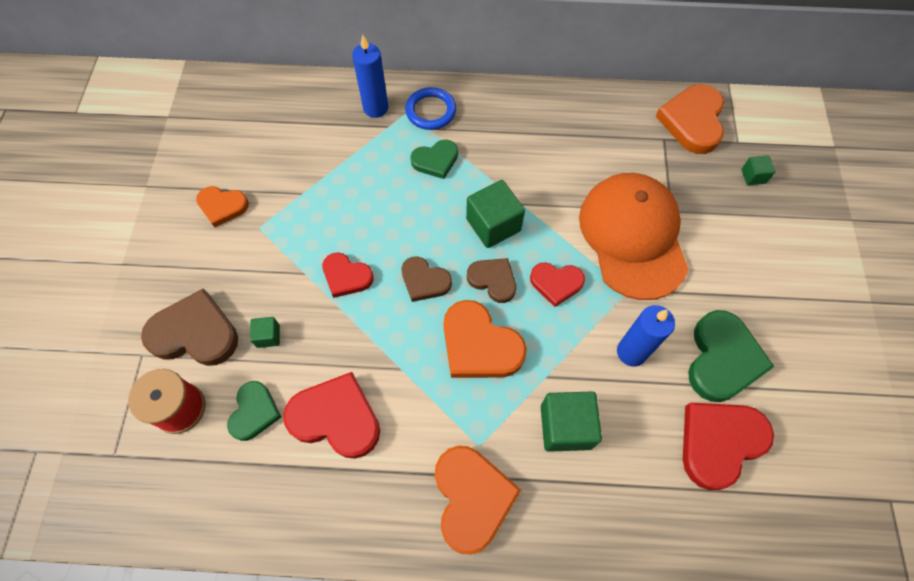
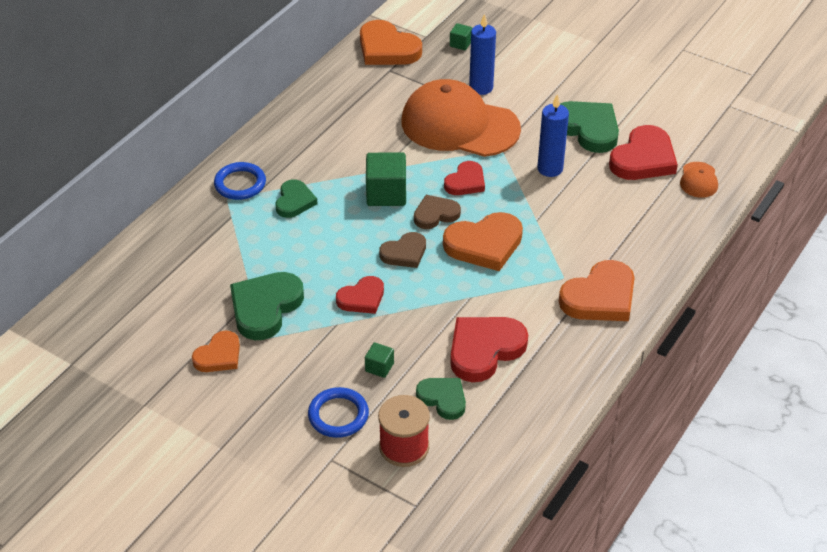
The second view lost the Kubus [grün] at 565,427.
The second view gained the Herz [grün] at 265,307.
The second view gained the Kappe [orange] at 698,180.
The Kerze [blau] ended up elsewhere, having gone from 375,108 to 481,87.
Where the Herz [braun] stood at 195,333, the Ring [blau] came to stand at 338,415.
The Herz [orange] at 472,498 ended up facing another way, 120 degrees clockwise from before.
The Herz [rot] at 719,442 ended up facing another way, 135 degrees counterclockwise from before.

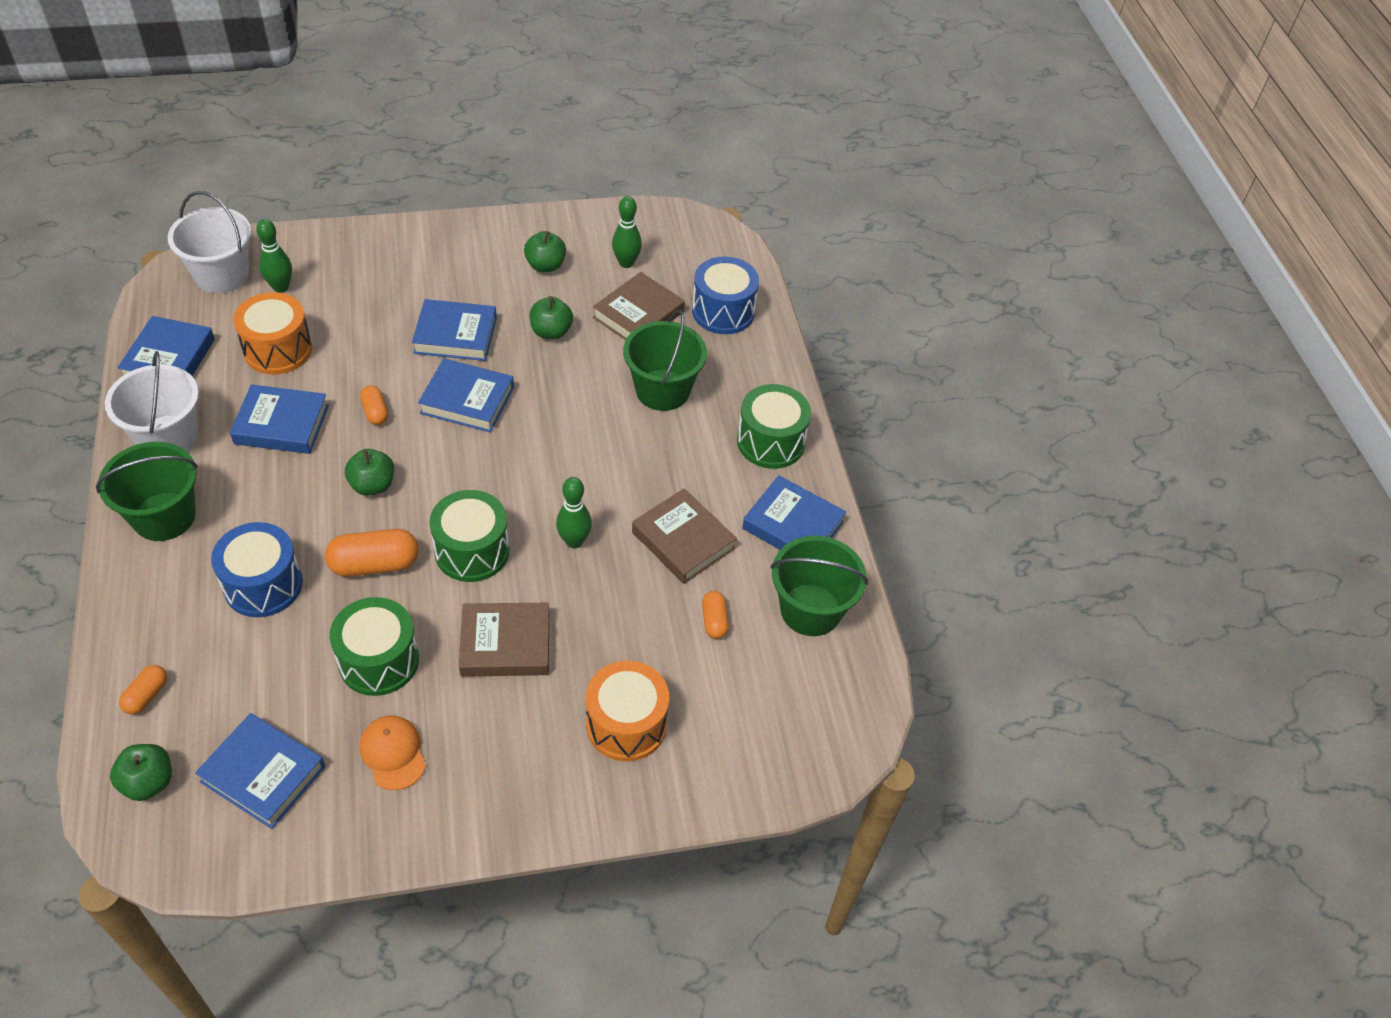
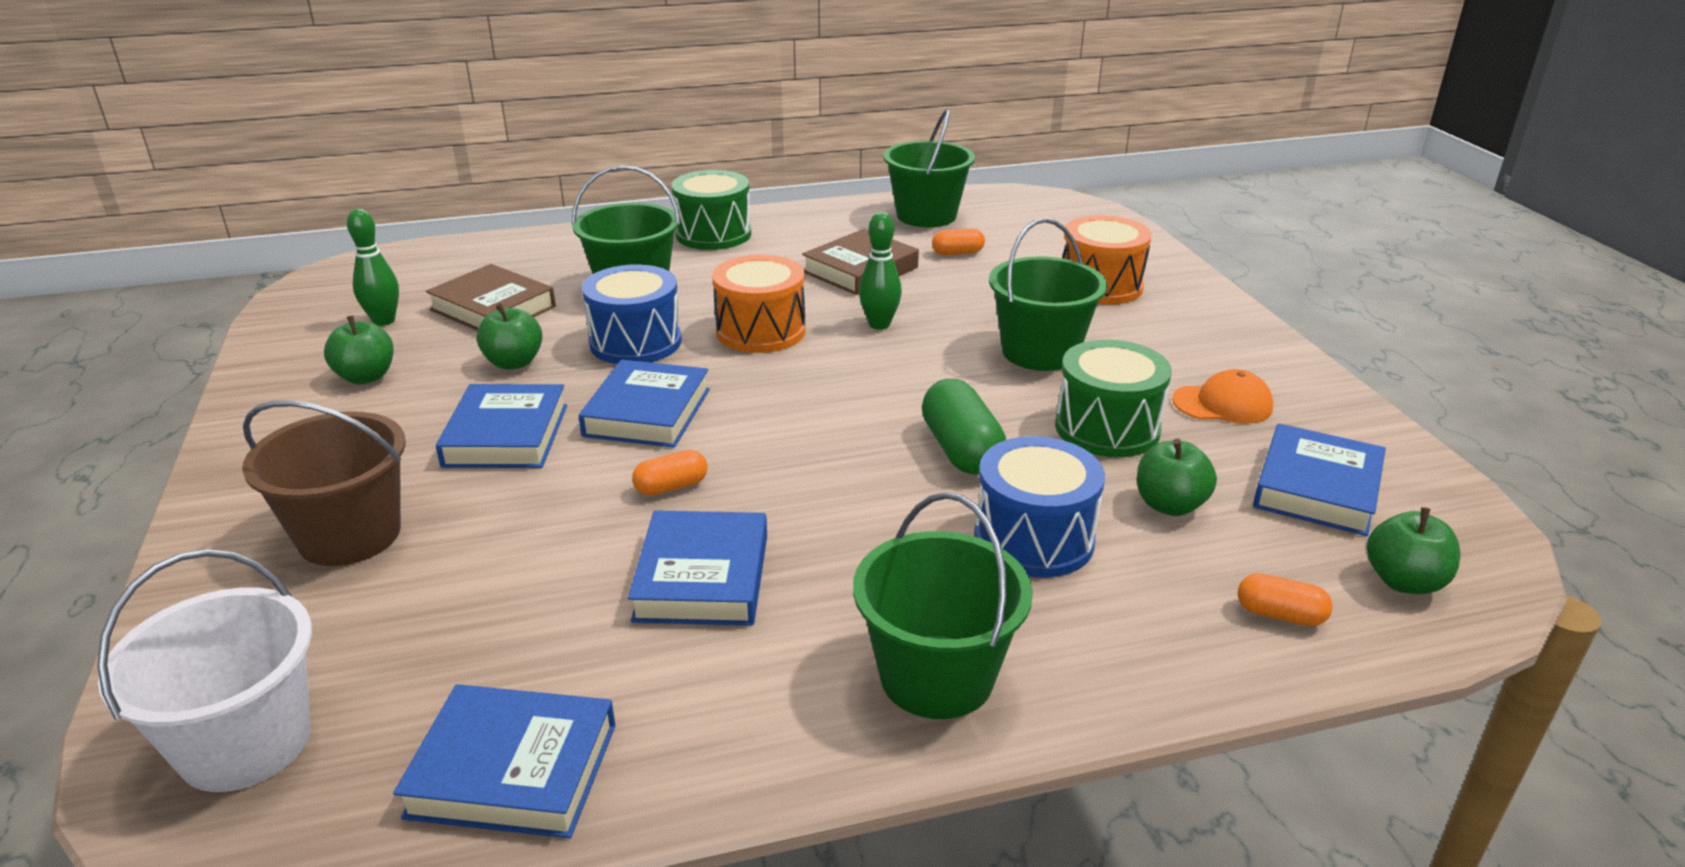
The second view lost the Eimer [weiß] at 168,437.
The second view lost the Bowlingkegel [grün] at 281,287.
The second view lost the Trommel [grün] at 472,551.
The second view lost the Buch [blau] at 793,525.
The second view gained the Eimer [braun] at 350,535.
The Trommel [orange] ended up elsewhere, having gone from 278,350 to 760,331.
The Apfel [grün] ended up elsewhere, having gone from 372,485 to 1169,505.
The Trommel [blau] ended up elsewhere, having gone from 723,311 to 635,342.
Where the Buch [braun] stood at 505,644, the Eimer [grün] came to stand at 1040,352.
What was the Kapsel [orange] at 374,564 turned into the Kapsel [grün] at 961,450.
The Kappe [orange] at 393,753 ended up facing another way, 150 degrees counterclockwise from before.

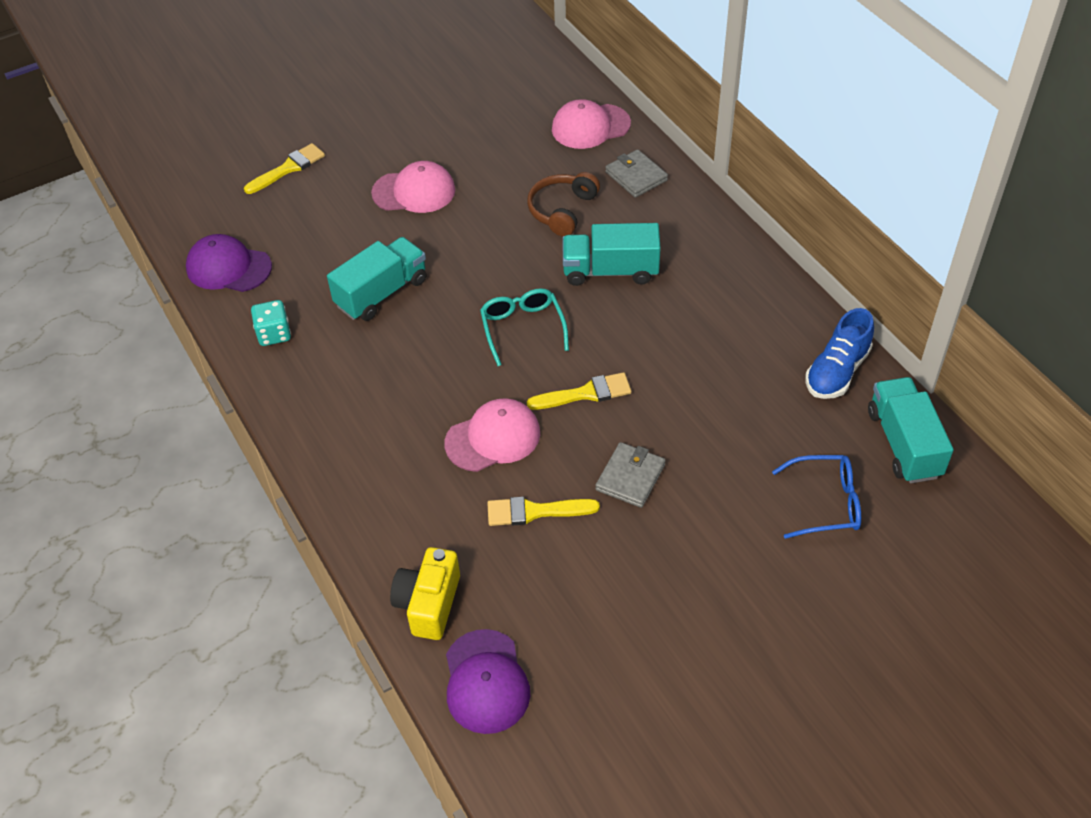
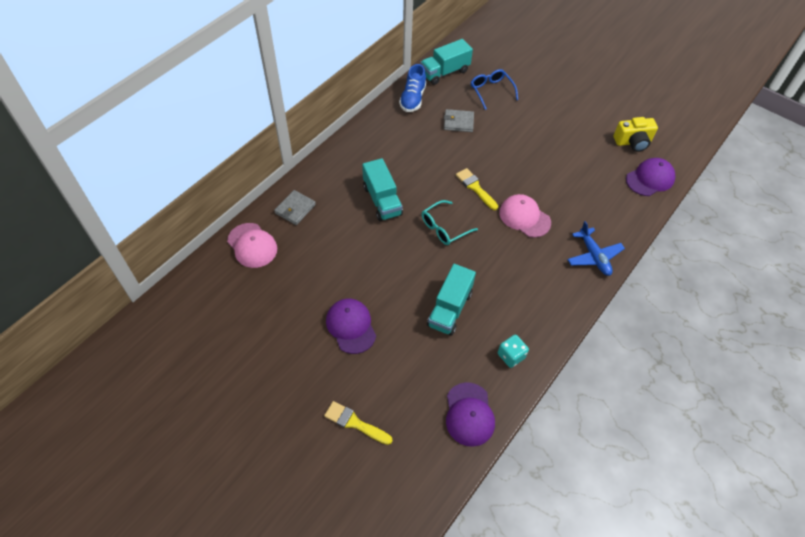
The second view lost the Pinsel [gelb] at 535,511.
The second view lost the Kopfhörer [braun] at 562,210.
The second view gained the Flugzeug [blau] at 593,256.
The Kamera [gelb] ended up elsewhere, having gone from 428,604 to 633,142.
The Geldbörse [grau] ended up elsewhere, having gone from 630,477 to 458,122.
What was the Kappe [rosa] at 414,191 turned into the Kappe [lila] at 351,326.
The Lastwagen [türkis] at 382,293 ended up facing another way, 90 degrees counterclockwise from before.
The Schuh [blau] at 837,371 ended up facing another way, 90 degrees clockwise from before.

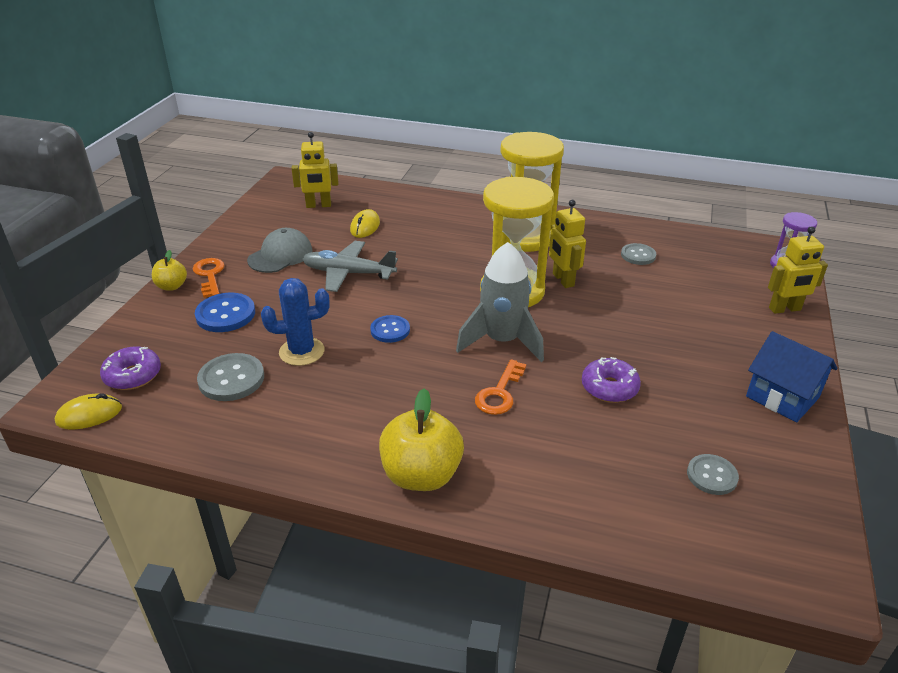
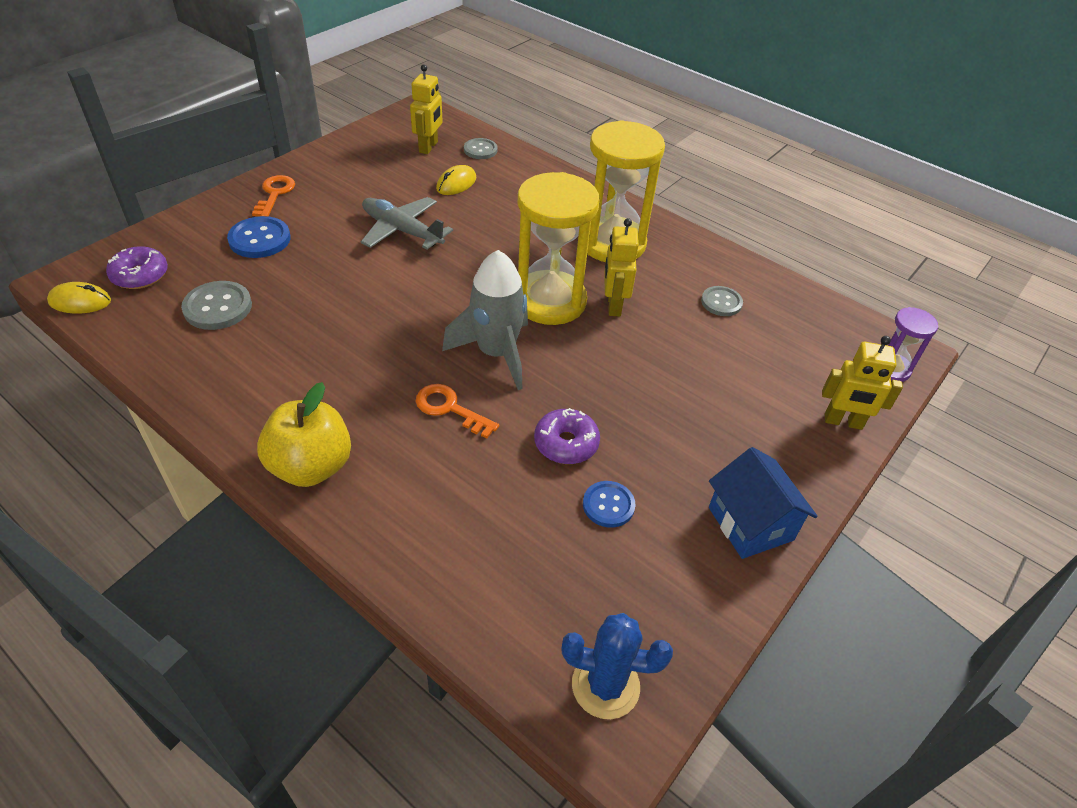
The second view lost the Apfel [gelb] at 172,286.
The second view lost the Kappe [grau] at 280,255.
The Kaktus [blau] ended up elsewhere, having gone from 302,351 to 605,685.
The Knopf [blau] ended up elsewhere, having gone from 390,330 to 608,505.
The Knopf [grau] ended up elsewhere, having gone from 712,476 to 480,150.
The Roboter [gelb] at 318,205 ended up facing another way, 90 degrees counterclockwise from before.
The Schlüssel [orange] at 499,393 ended up facing another way, 75 degrees clockwise from before.

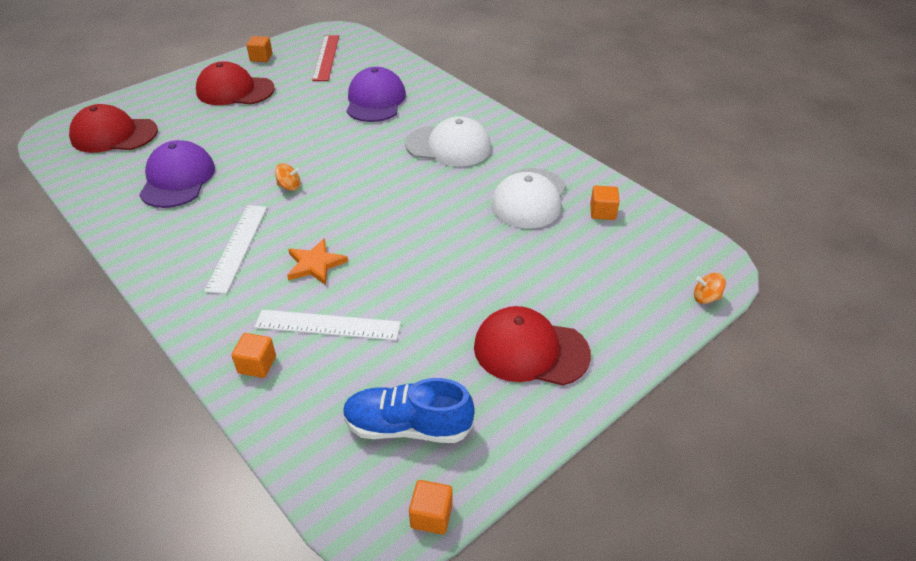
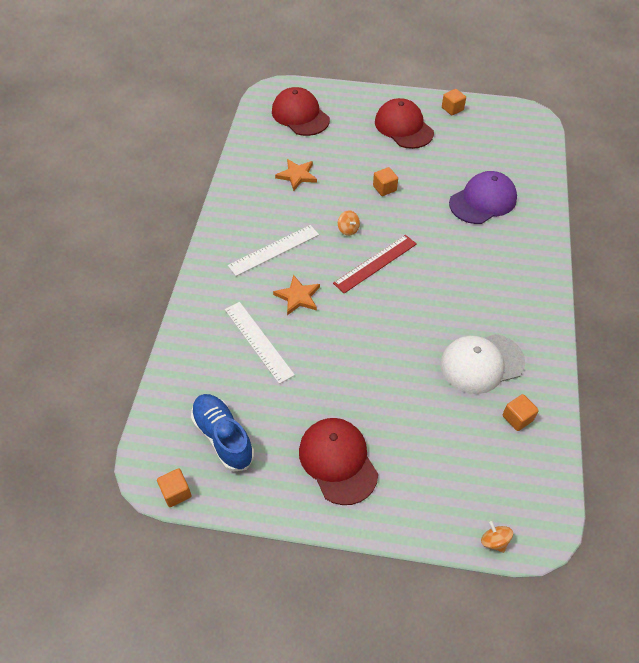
The second view lost the Kappe [weiß] at 448,146.
The Kubus [orange] ended up elsewhere, having gone from 257,365 to 384,188.
The Lineal [rot] ended up elsewhere, having gone from 326,57 to 375,263.
Where the Kappe [lila] stood at 178,179, the Stern [orange] came to stand at 297,175.

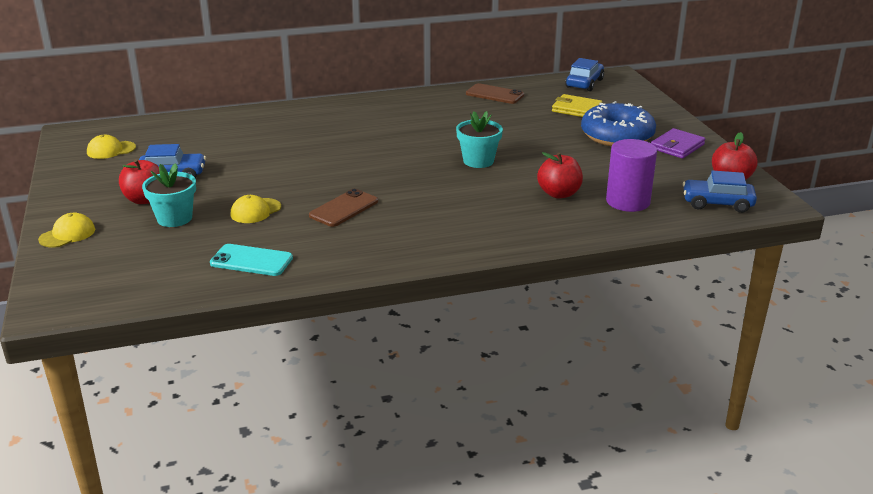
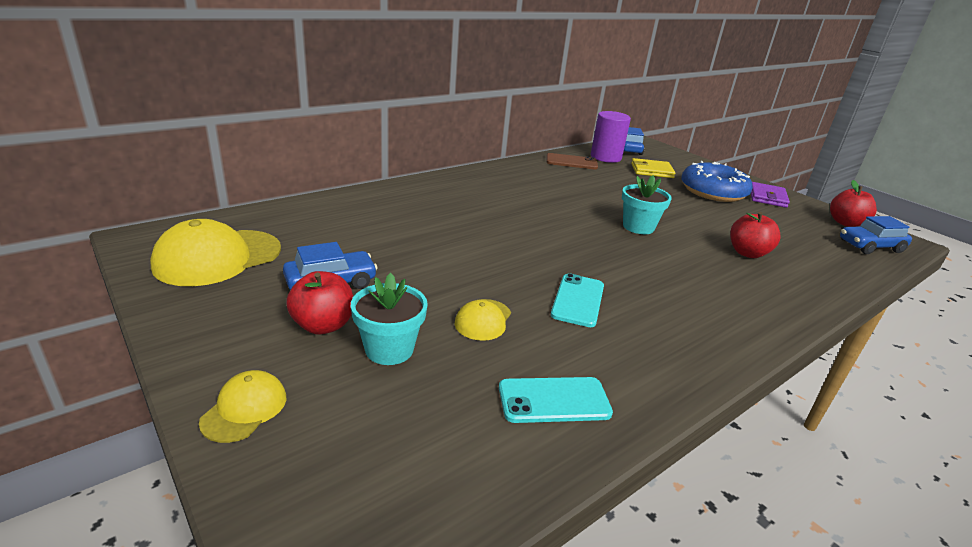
The Vollzylinder [lila] ended up elsewhere, having gone from 628,202 to 605,157.
What was the Handy [braun] at 344,208 turned into the Handy [türkis] at 578,300.
The size of the Kappe [gelb] at 111,150 changed by a factor of 1.92.

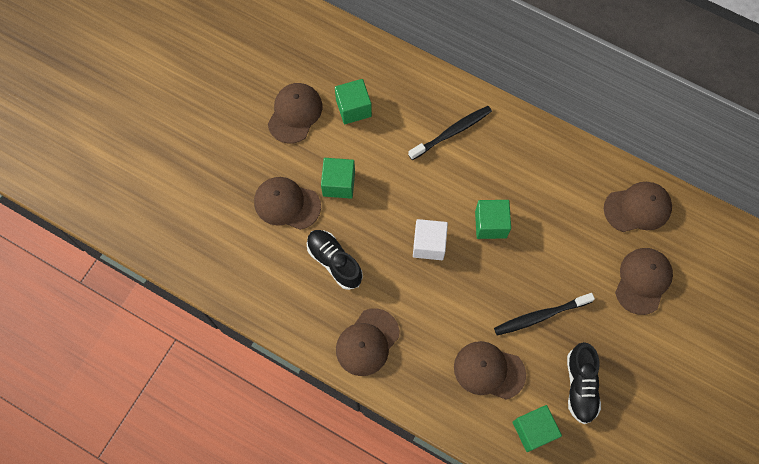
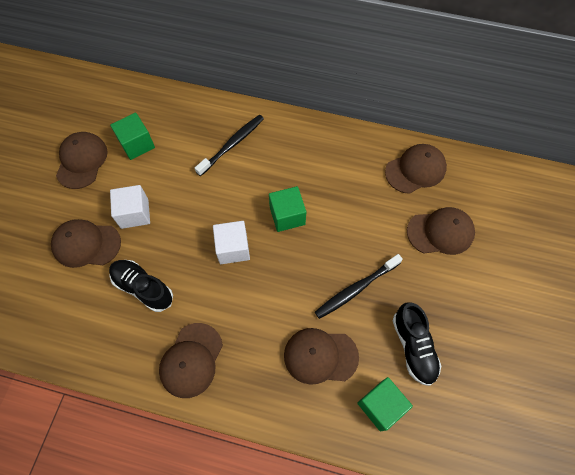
What was the Kubus [grün] at 339,183 turned into the Kubus [weiß] at 134,213.
The Kappe [braun] at 643,281 ended up facing another way, 75 degrees clockwise from before.

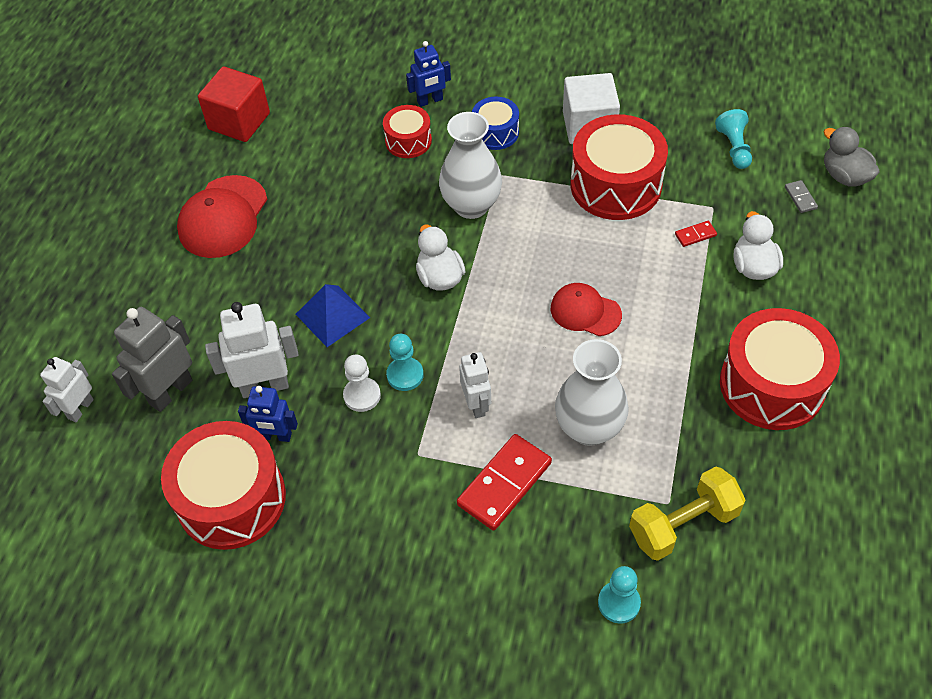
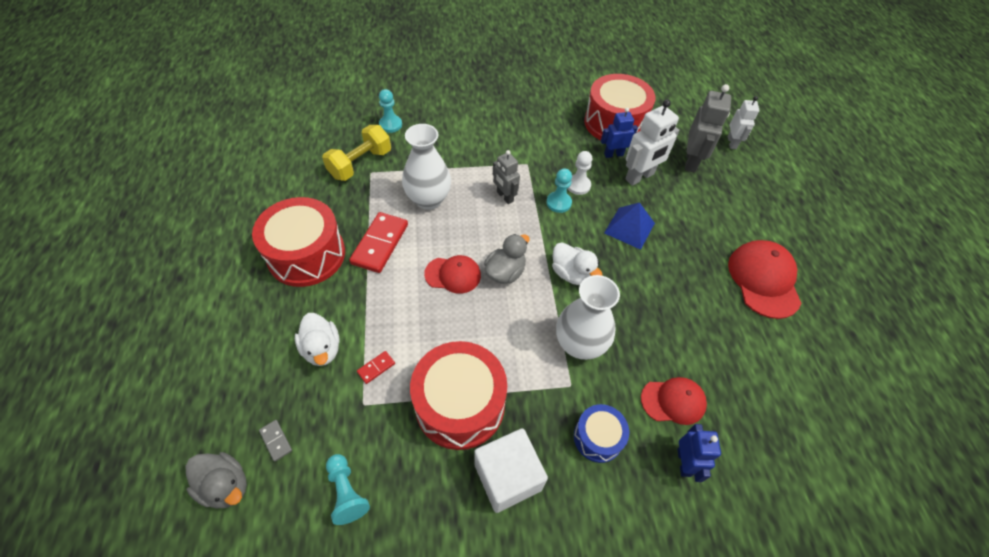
The second view lost the Kubus [rot] at 239,121.
The second view gained the Ente [grau] at 505,272.
The Dominostein [rot] ended up elsewhere, having gone from 504,483 to 380,244.
Where the Trommel [rot] stood at 408,141, the Kappe [rot] came to stand at 673,401.
What was the Roboter [weiß] at 476,404 turned into the Roboter [grau] at 504,197.
The Roboter [blau] at 430,101 ended up facing another way, 135 degrees clockwise from before.

